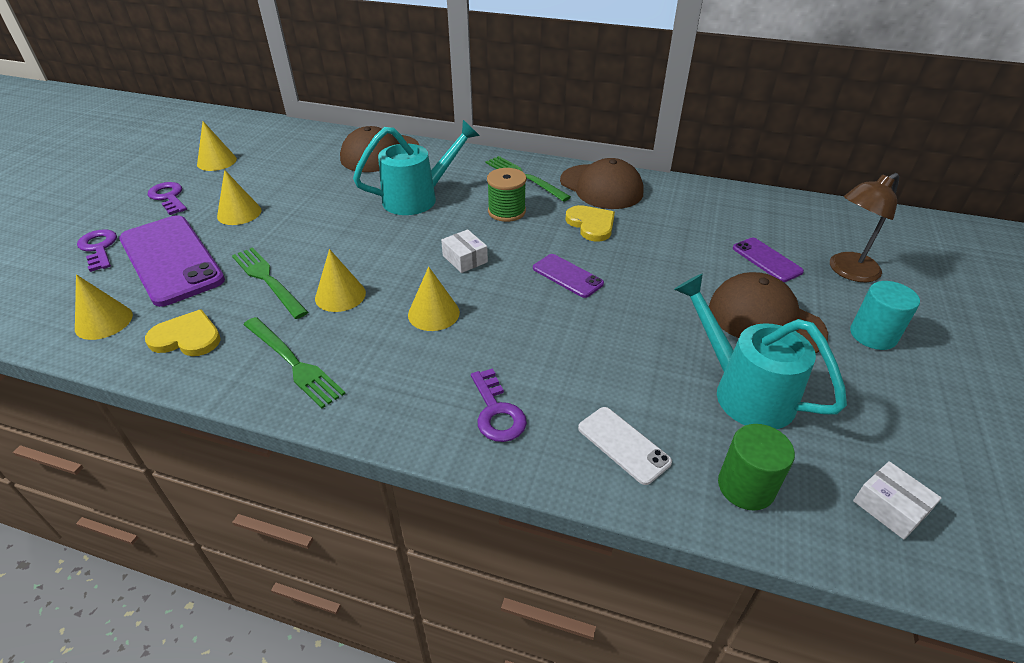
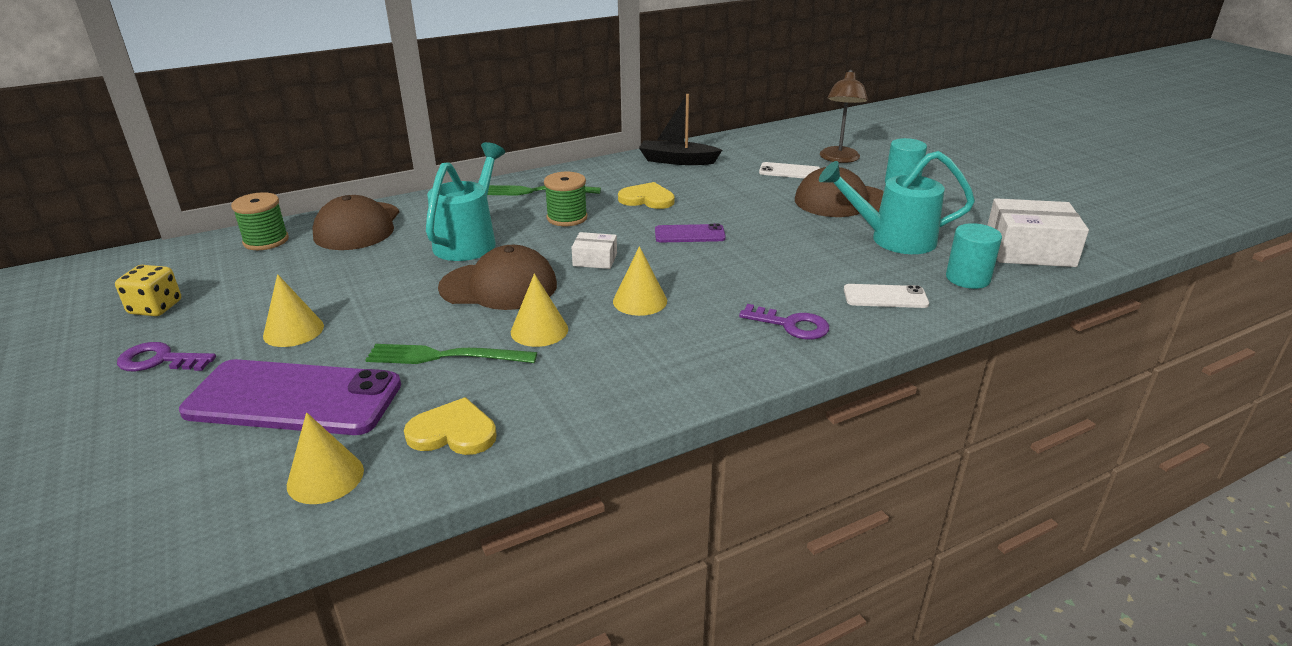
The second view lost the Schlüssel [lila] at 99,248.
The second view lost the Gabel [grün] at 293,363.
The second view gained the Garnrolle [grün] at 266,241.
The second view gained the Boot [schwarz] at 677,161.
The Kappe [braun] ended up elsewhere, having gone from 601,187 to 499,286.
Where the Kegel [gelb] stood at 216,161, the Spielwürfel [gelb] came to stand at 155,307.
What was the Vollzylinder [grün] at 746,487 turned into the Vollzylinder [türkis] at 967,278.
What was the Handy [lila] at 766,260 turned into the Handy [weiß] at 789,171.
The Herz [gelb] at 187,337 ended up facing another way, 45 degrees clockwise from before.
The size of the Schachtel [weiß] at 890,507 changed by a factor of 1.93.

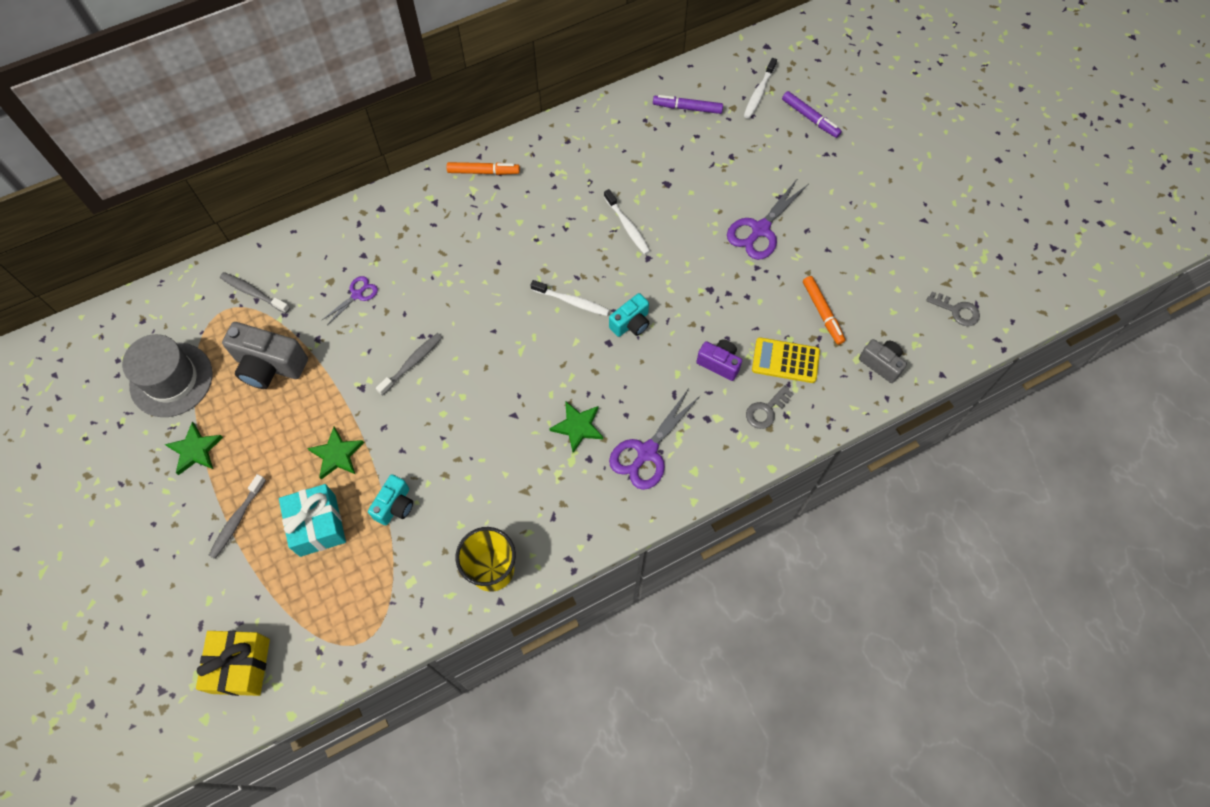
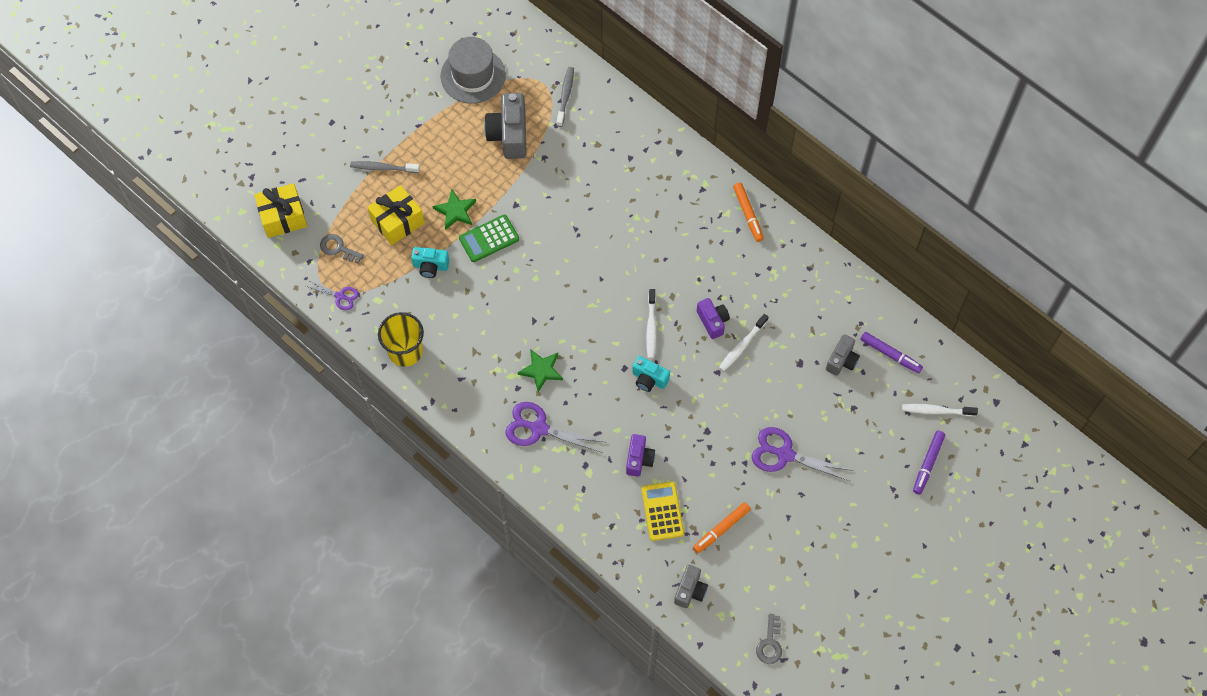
The second view lost the Stern [grün] at 195,450.
The second view lost the Zahnbürste [grau] at 412,363.
The second view gained the Taschenrechner [grün] at 489,239.
The second view gained the Kamera [lila] at 712,321.
The second view gained the Kamera [grau] at 842,360.
The Schere [lila] ended up elsewhere, having gone from 357,295 to 340,296.
The Schlüssel [grau] ended up elsewhere, having gone from 766,410 to 338,248.
What was the Geschenk [türkis] at 317,525 turned into the Geschenk [gelb] at 397,221.
The Filzstift [lila] at 687,108 ended up facing another way, 135 degrees clockwise from before.

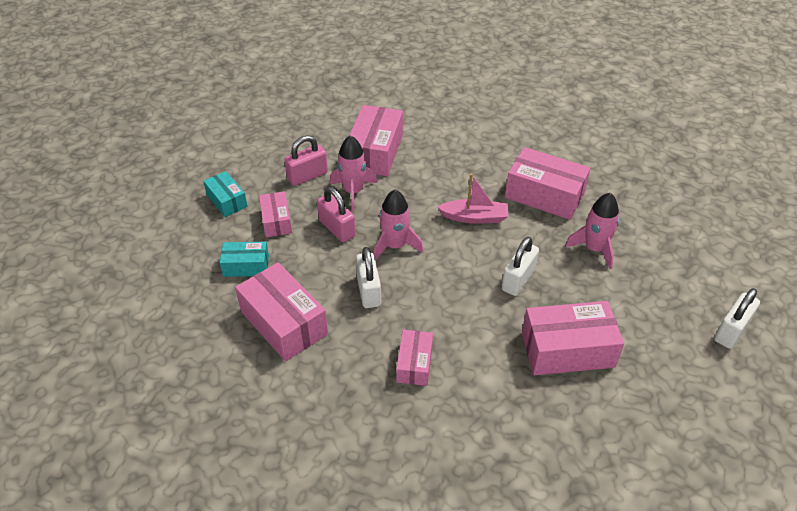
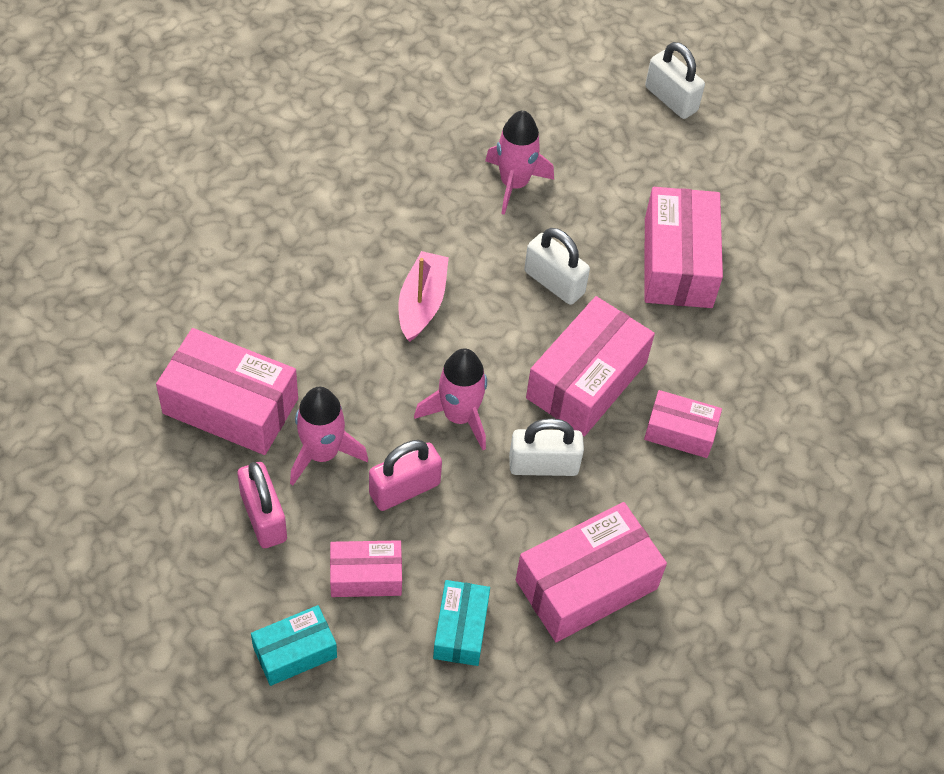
The Schachtel [rosa] ended up elsewhere, having gone from 544,195 to 586,380.

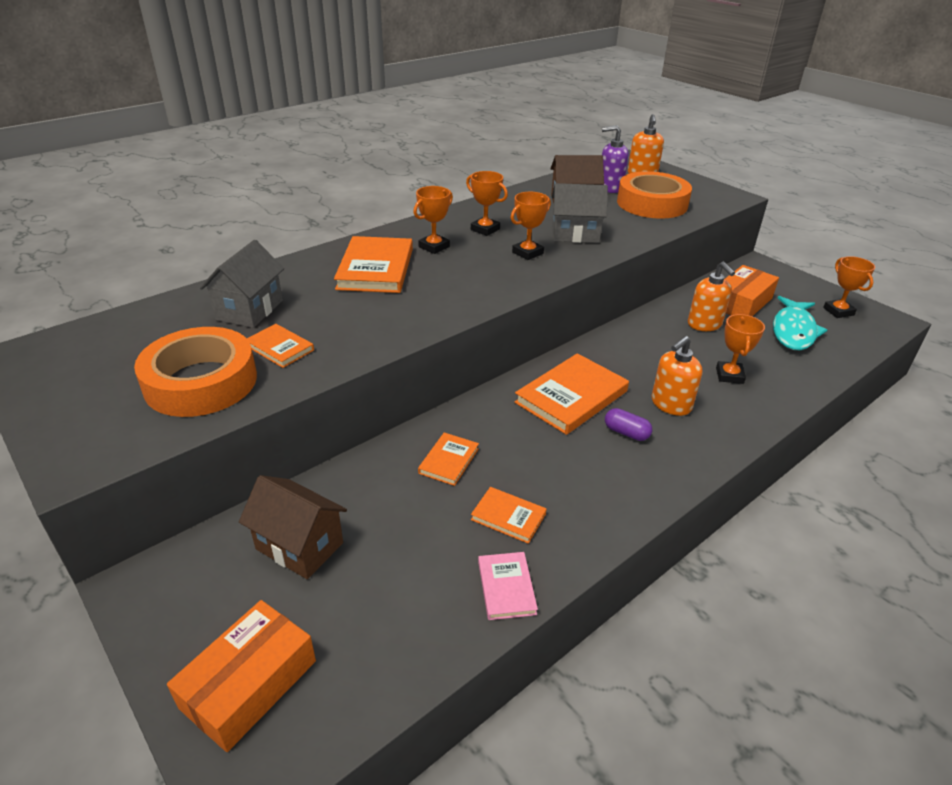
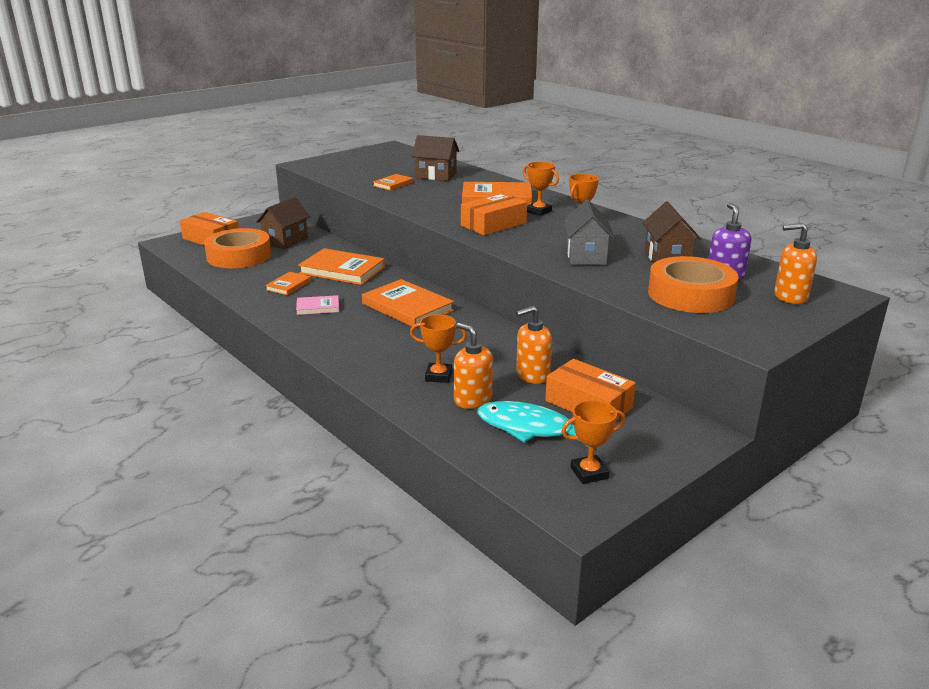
The second view lost the Pokal [orange] at 527,253.
The second view lost the Kapsel [lila] at 626,433.
The second view gained the Schachtel [orange] at 493,224.
The Klebeband [orange] ended up elsewhere, having gone from 201,382 to 239,256.
The Buch [rosa] ended up elsewhere, having gone from 506,587 to 318,307.
The Seifenspender [orange] ended up elsewhere, having gone from 670,404 to 472,399.
What was the Haus [grau] at 249,310 turned into the Haus [braun] at 436,176.
The size of the Buch [orange] at 448,461 changed by a factor of 1.89.

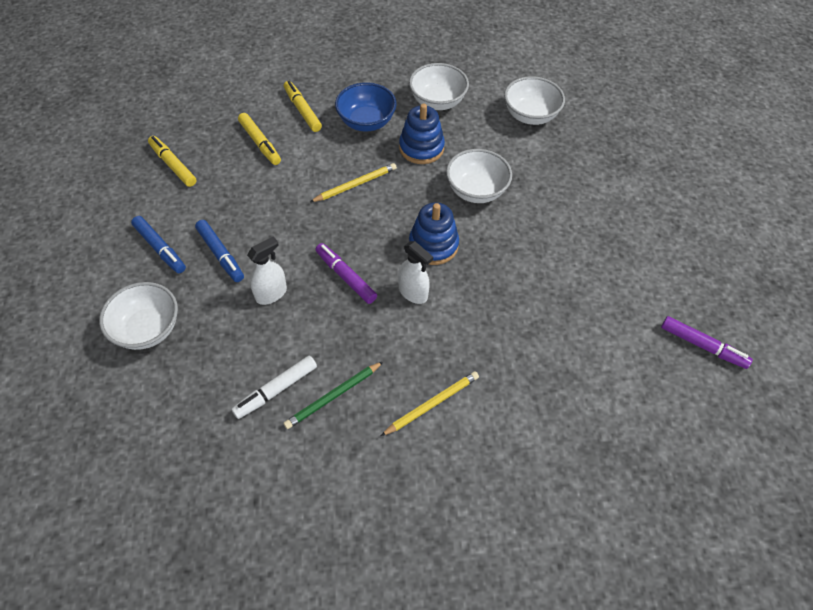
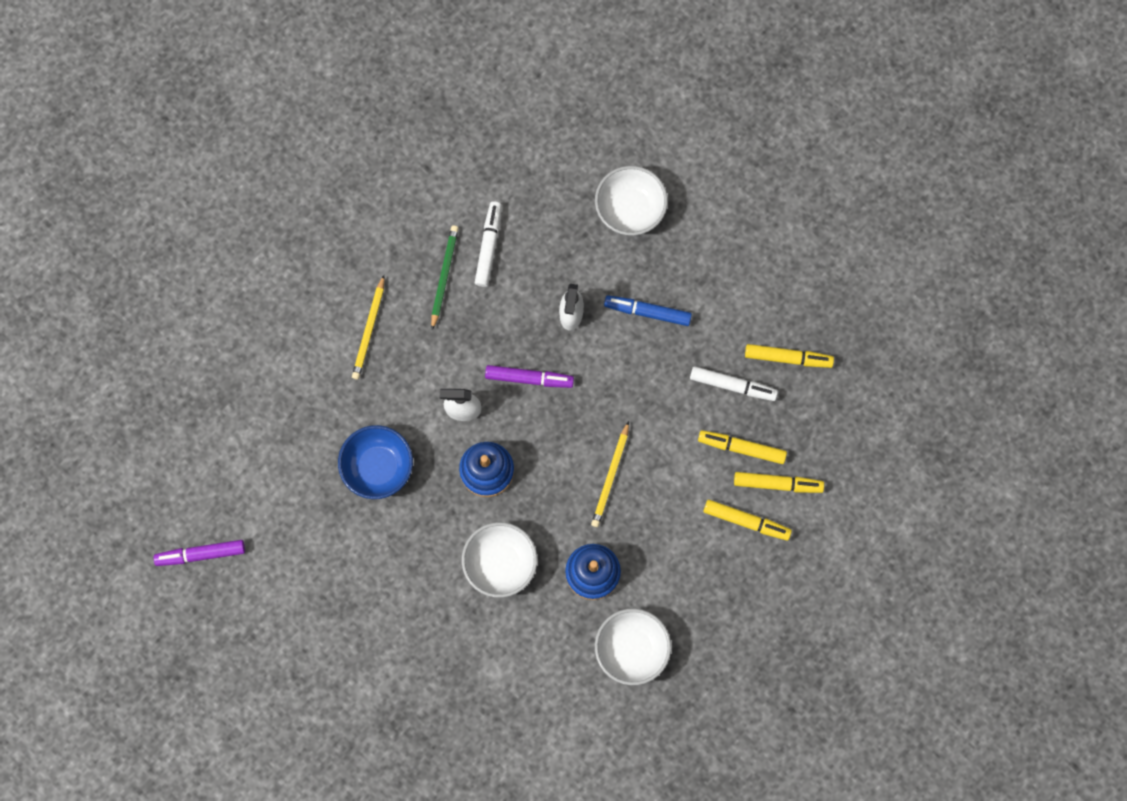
The second view lost the Filzstift [blau] at 160,248.
The second view lost the Schüssel [weiß] at 530,115.
The second view gained the Filzstift [weiß] at 732,385.
The second view gained the Filzstift [gelb] at 777,484.
The Schüssel [blau] ended up elsewhere, having gone from 366,122 to 378,467.

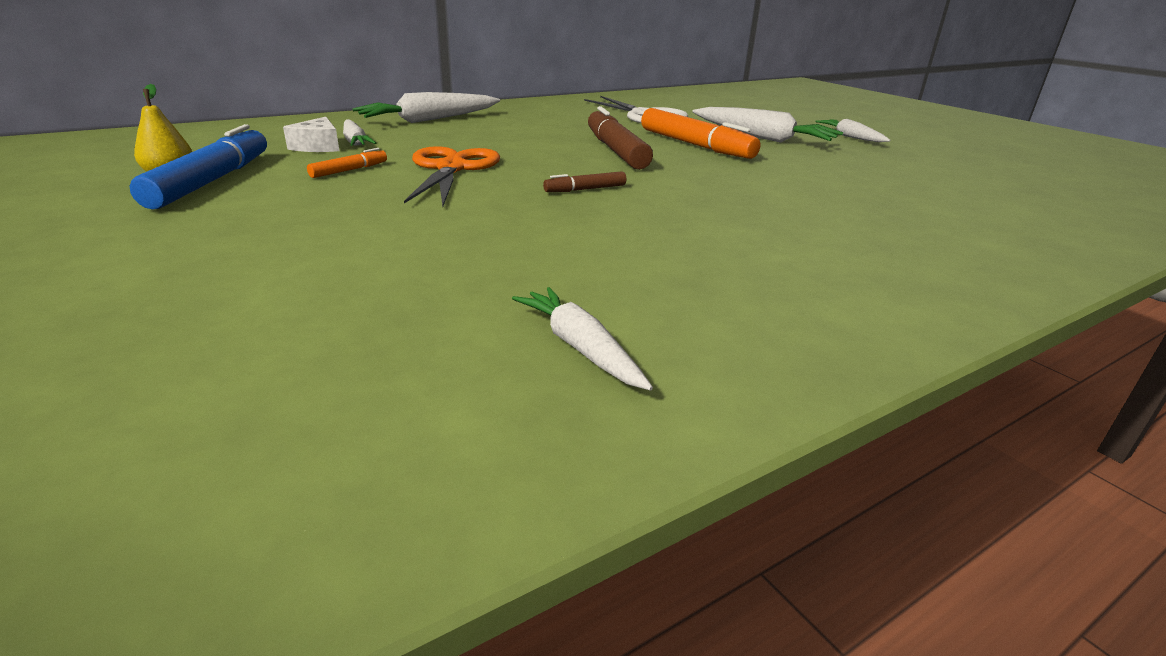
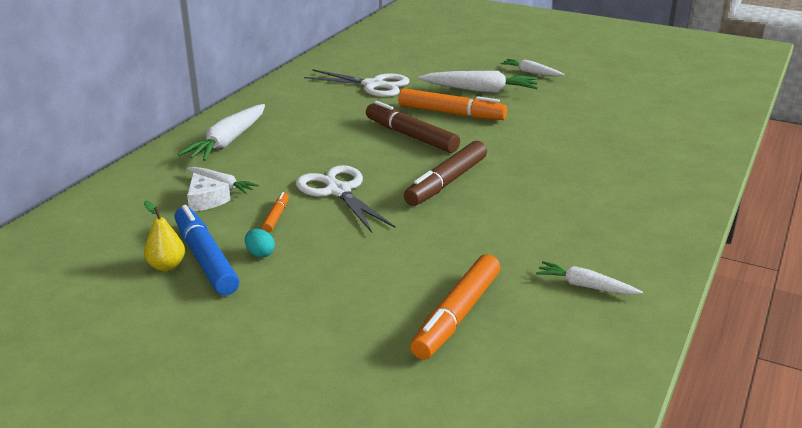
The second view gained the Ei [türkis] at 260,254.
The second view gained the Filzstift [orange] at 456,316.
What was the Schere [orange] at 451,168 turned into the Schere [weiß] at 338,191.
The size of the Filzstift [braun] at 585,189 changed by a factor of 2.11.

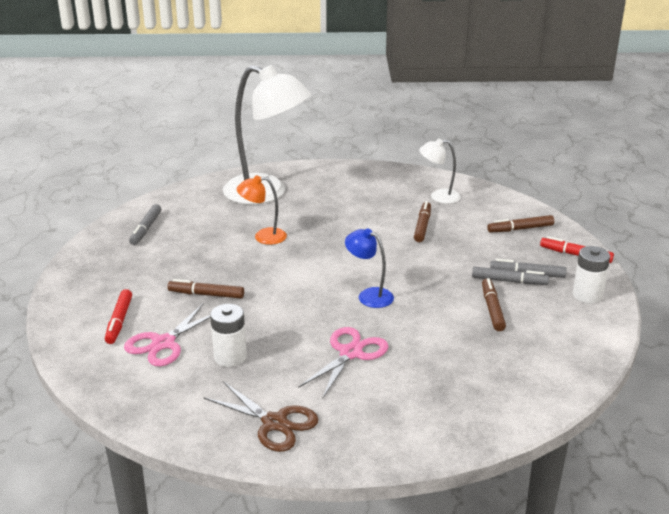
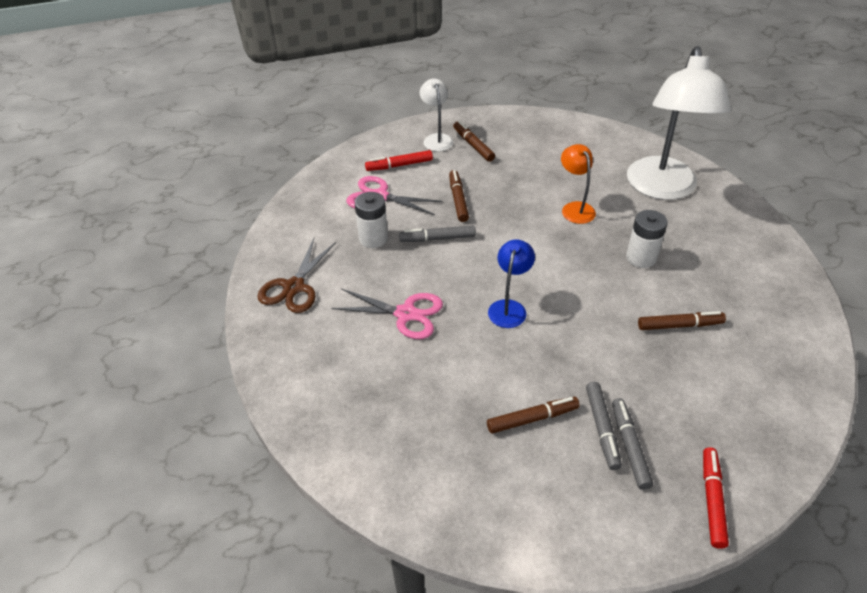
The Filzstift [grau] ended up elsewhere, having gone from 146,229 to 438,238.
The Lampe [weiß] ended up elsewhere, having gone from 438,196 to 436,139.
The Filzstift [braun] ended up elsewhere, having gone from 520,229 to 473,145.
The Batterie [weiß] ended up elsewhere, having gone from 587,295 to 641,258.

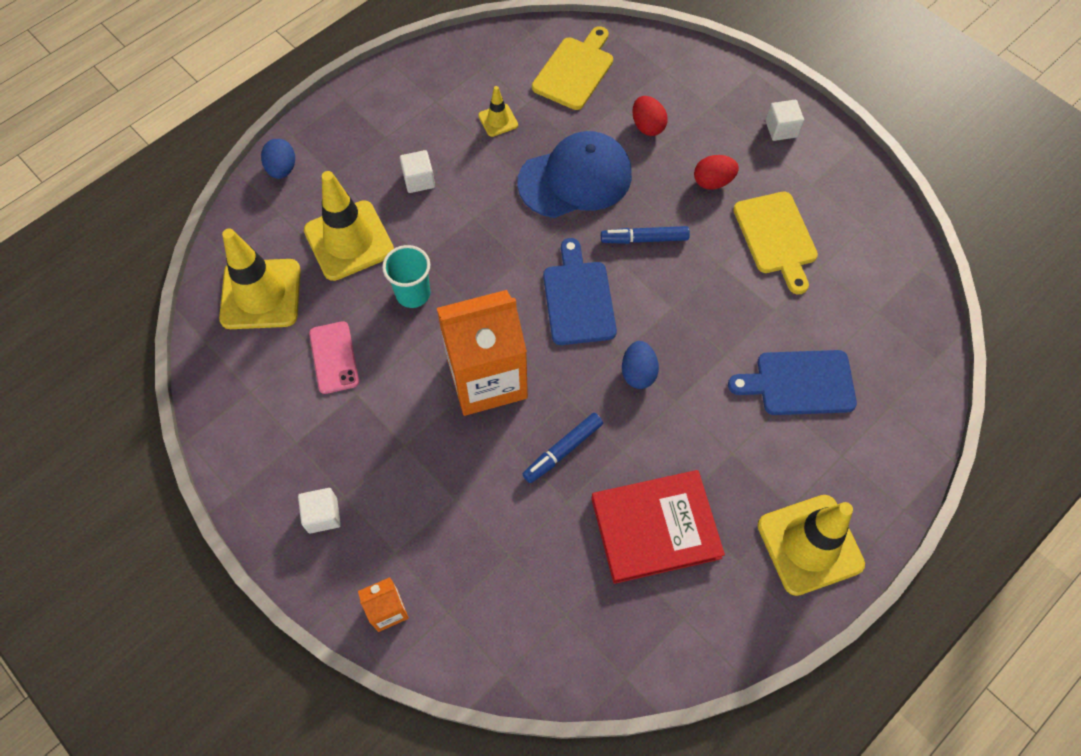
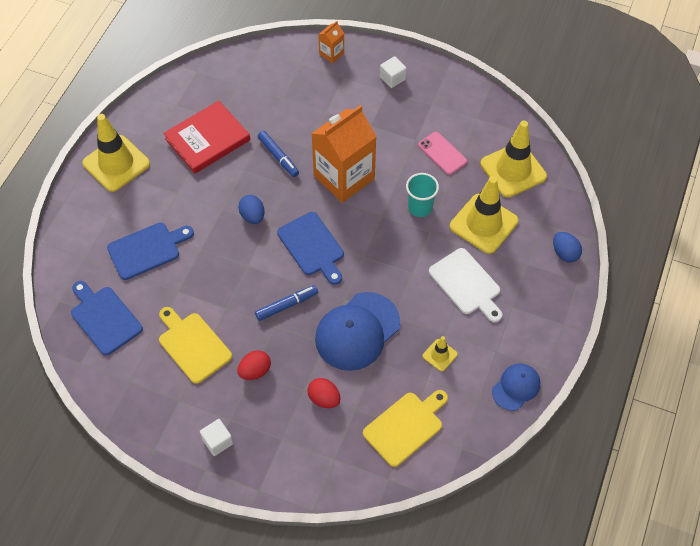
The second view gained the Schneidebrett [blau] at 104,318.
The second view gained the Kappe [blau] at 516,387.
Where the Kubus [weiß] stood at 419,180, the Schneidebrett [weiß] came to stand at 466,284.
The Filzstift [blau] at 562,450 ended up facing another way, 120 degrees clockwise from before.
The Schneidebrett [gelb] at 575,70 ended up facing another way, 135 degrees counterclockwise from before.

